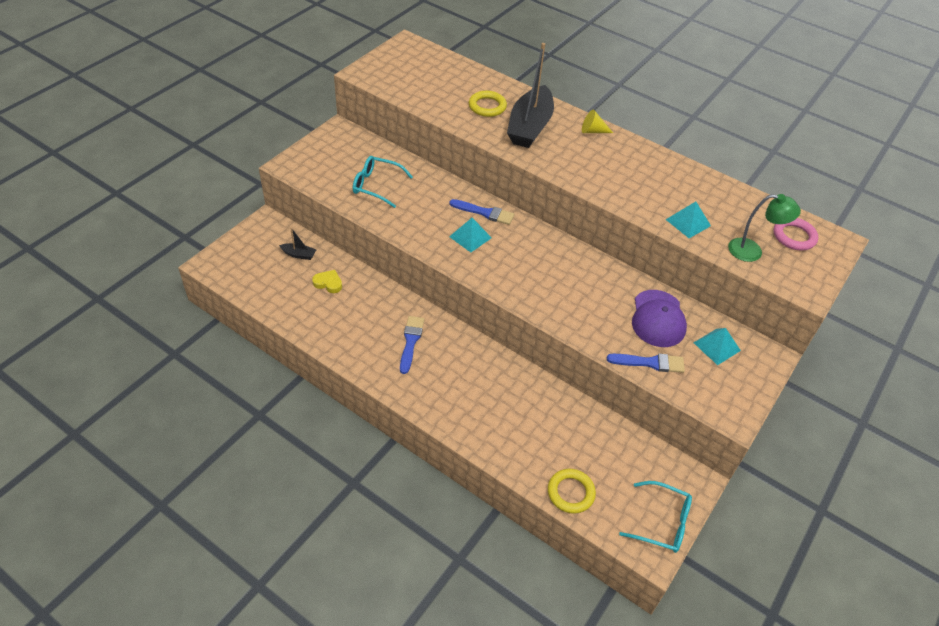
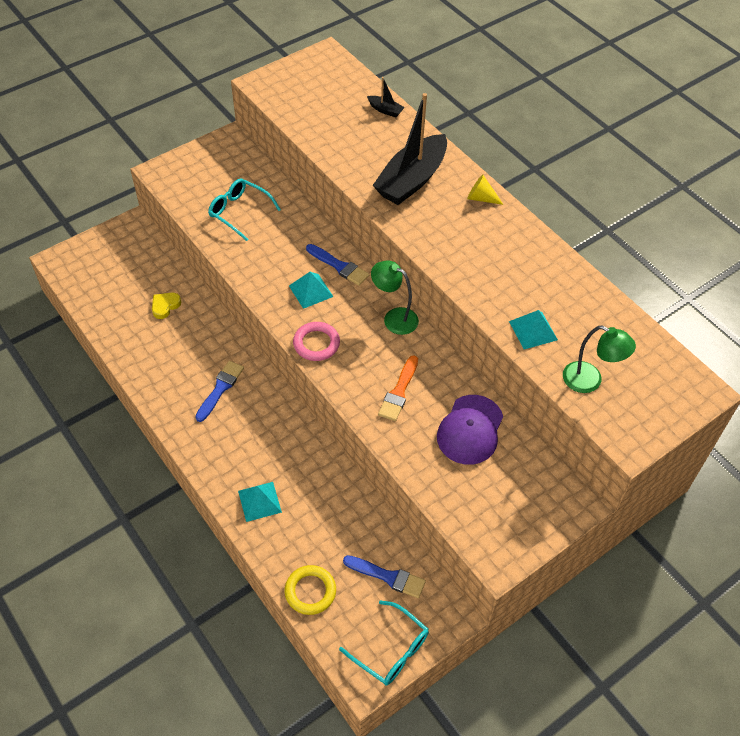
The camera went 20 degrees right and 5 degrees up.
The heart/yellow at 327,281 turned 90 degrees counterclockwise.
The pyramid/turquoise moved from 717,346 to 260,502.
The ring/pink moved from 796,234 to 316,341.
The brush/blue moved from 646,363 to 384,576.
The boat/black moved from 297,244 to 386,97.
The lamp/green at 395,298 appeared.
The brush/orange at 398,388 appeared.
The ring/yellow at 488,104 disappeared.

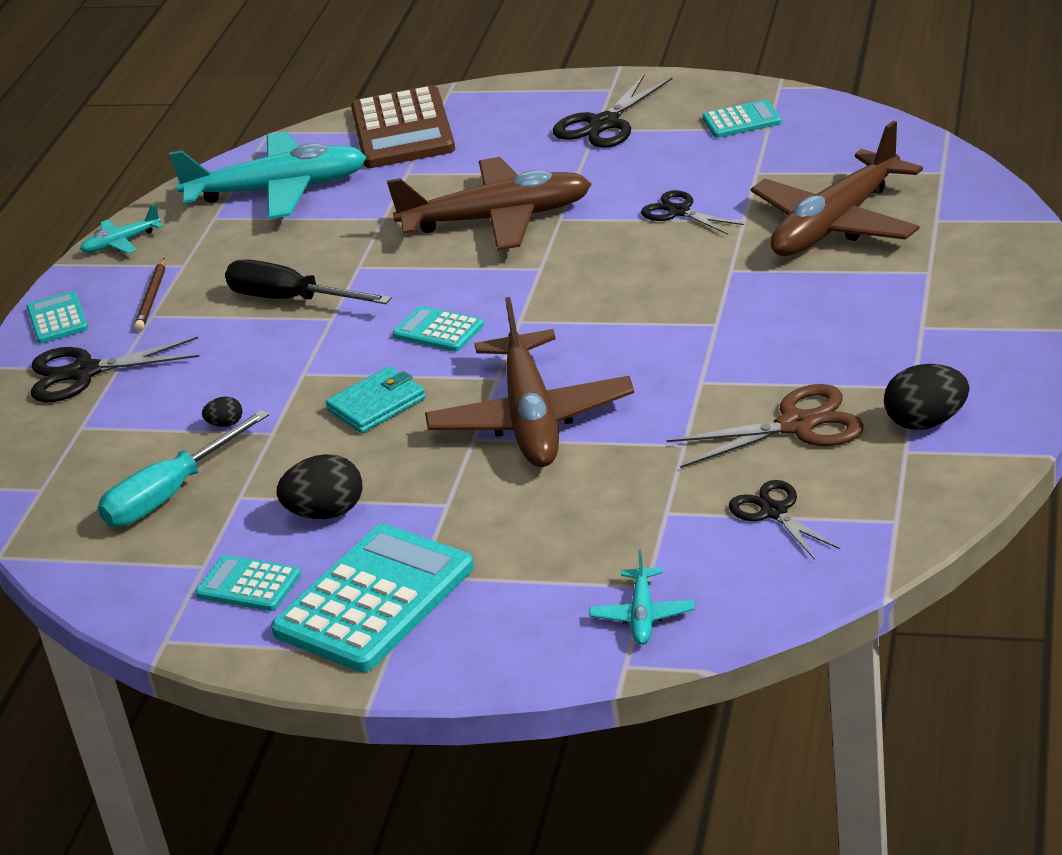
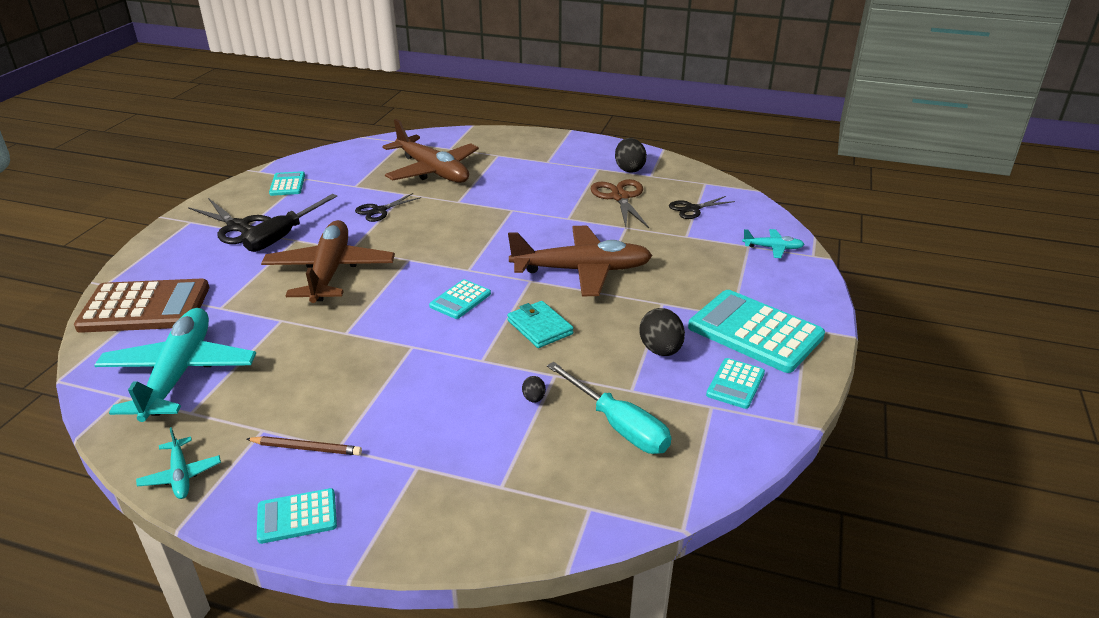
The camera went 90 degrees left and 0 degrees up.
The screwdriver/black moved from 308,282 to 289,223.
The scissors/black at 115,369 disappeared.

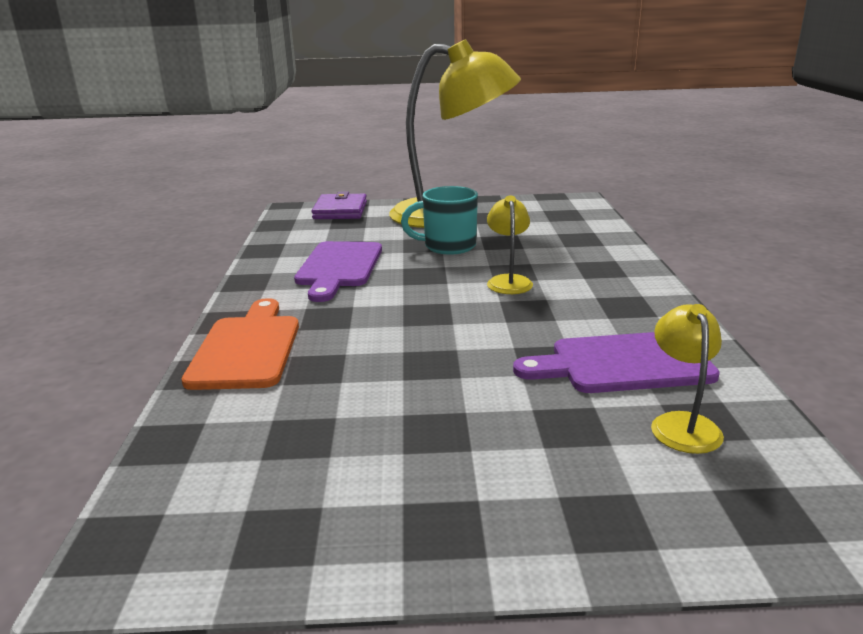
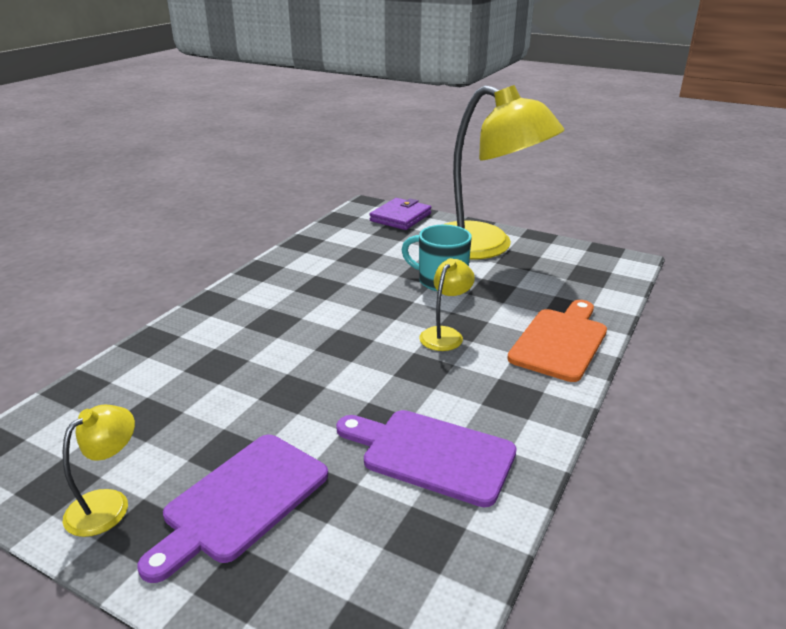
The camera went 30 degrees right and 5 degrees up.
The lamp/yellow moved from 687,379 to 99,471.
The cutting board/purple moved from 338,271 to 232,509.
The cutting board/orange moved from 240,344 to 557,341.

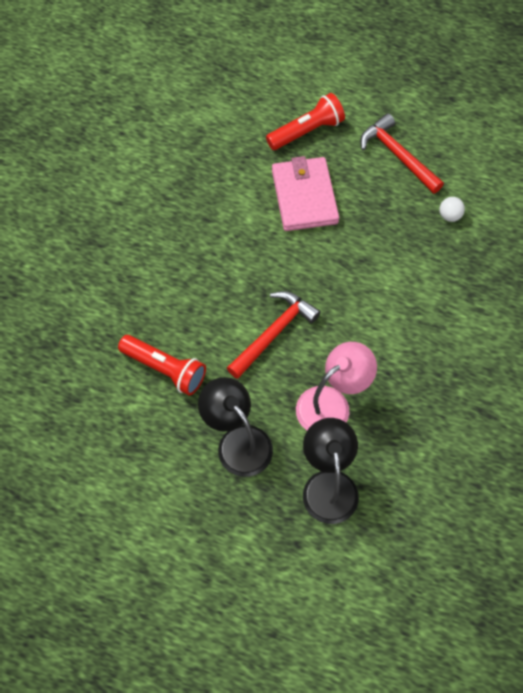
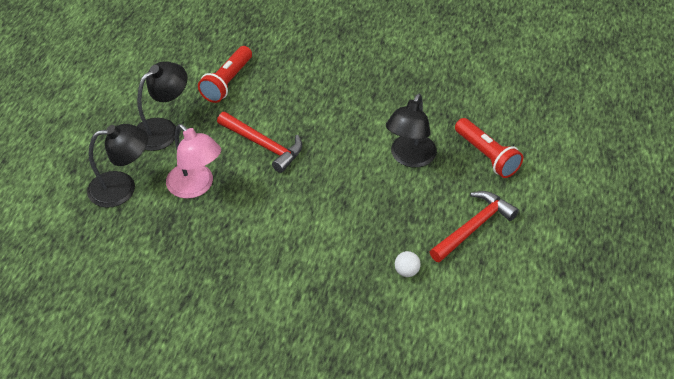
The camera went 85 degrees right and 15 degrees down.
The wallet/pink at 305,193 was replaced by the lamp/black at 411,131.

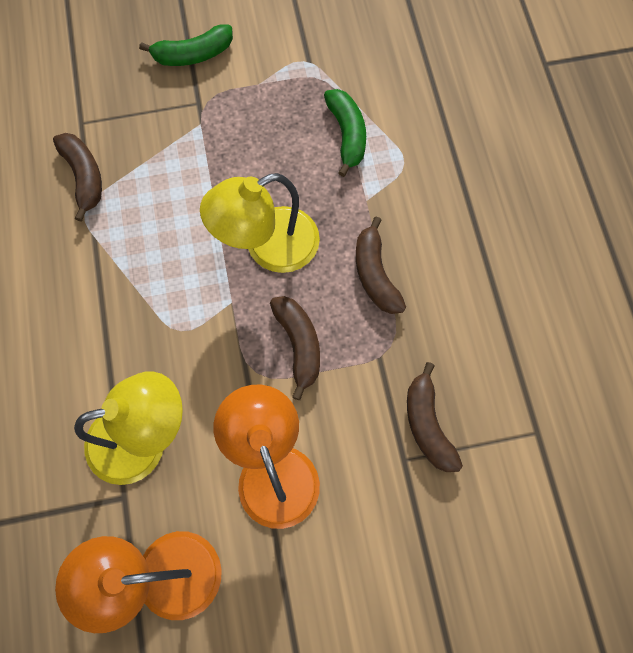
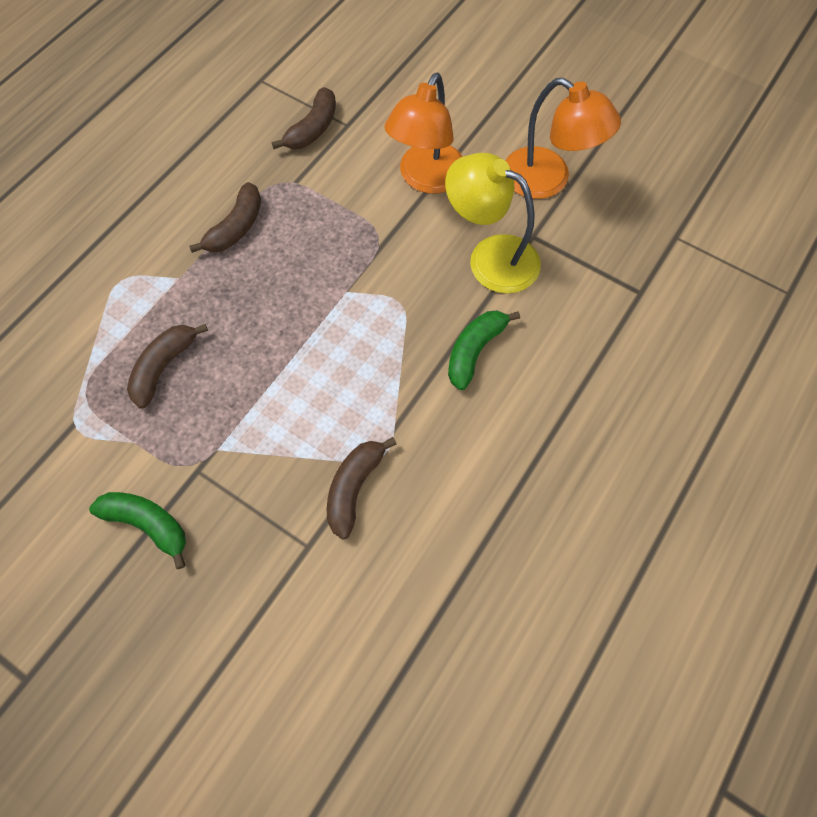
The camera went 135 degrees left and 5 degrees down.
The banana/brown moved from 295,348 to 167,366.
The banana/green moved from 345,133 to 484,350.
The lamp/yellow at 260,223 disappeared.

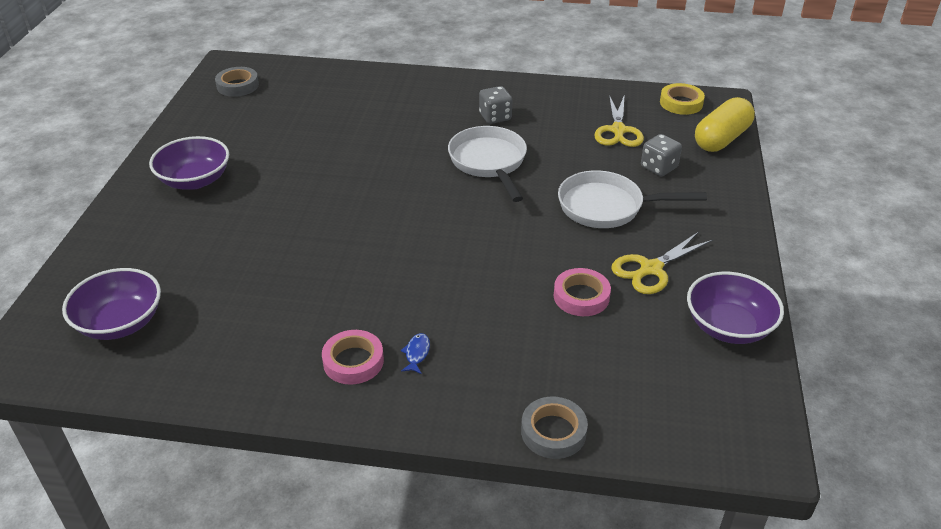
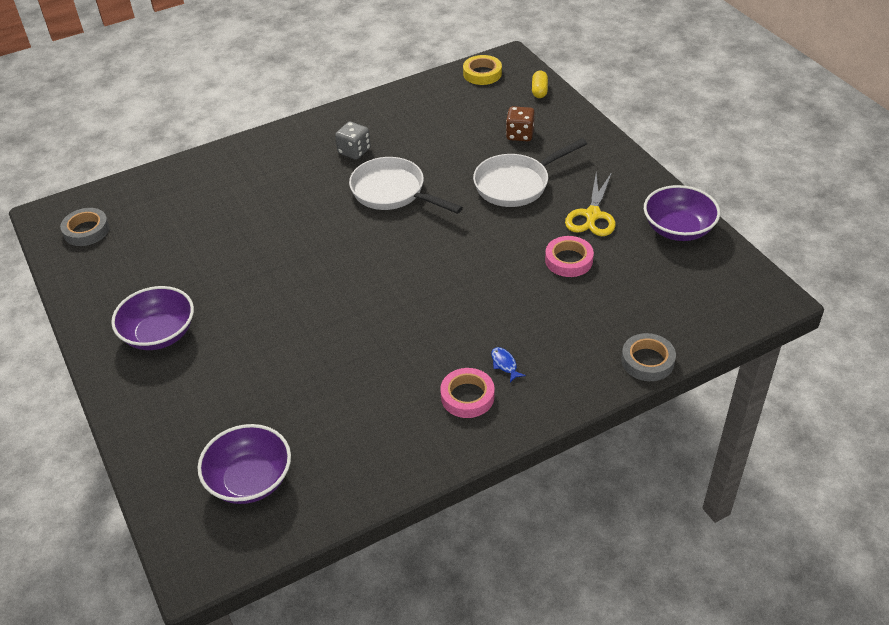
The camera went 35 degrees left and 5 degrees up.
The dice/grey at 661,155 became the dice/brown at 520,123.
The capsule/yellow at 725,124 changed to 0.51 times the size.
The scissors/yellow at 619,120 disappeared.

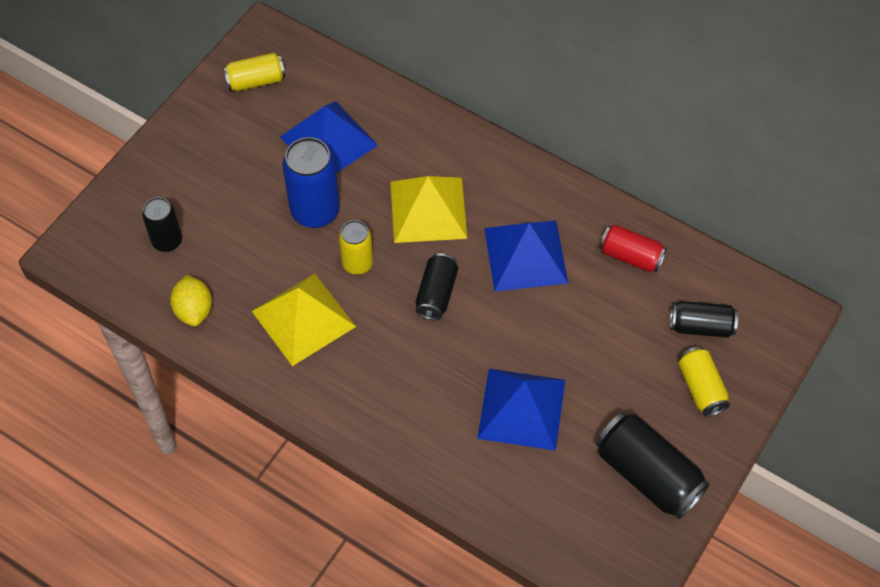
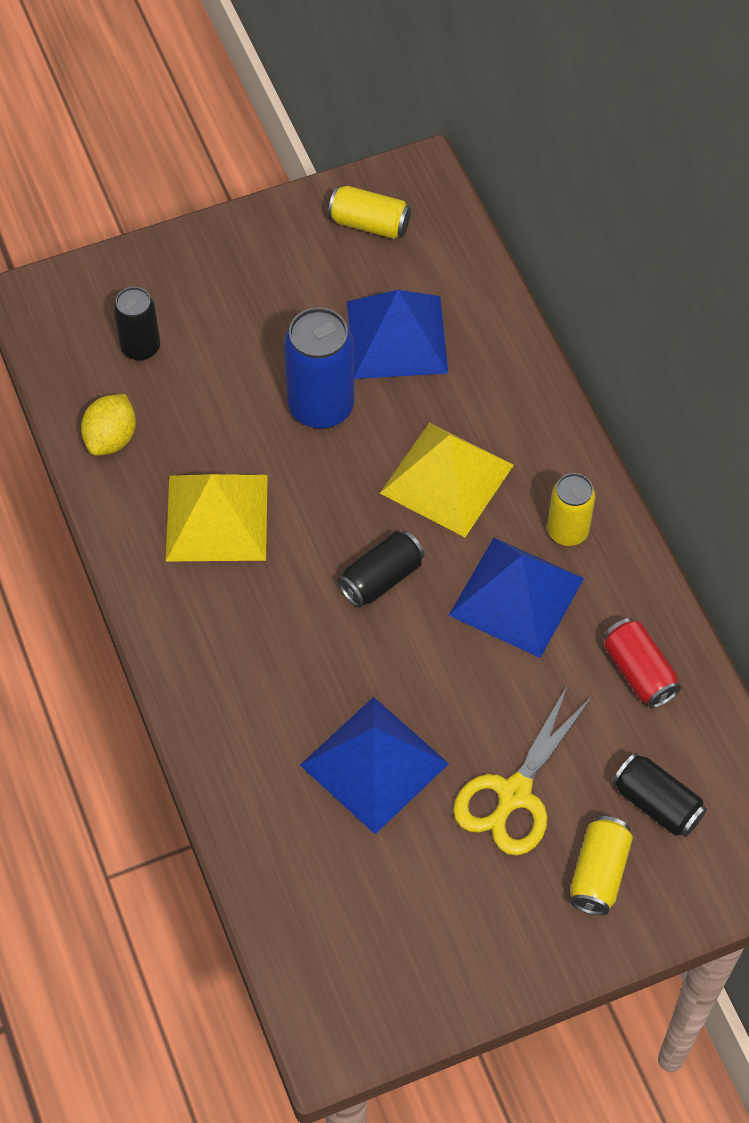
The camera went 35 degrees right and 0 degrees up.
The scissors/yellow at 522,770 appeared.
The can/yellow moved from 356,247 to 571,509.
The can/black at 653,465 disappeared.

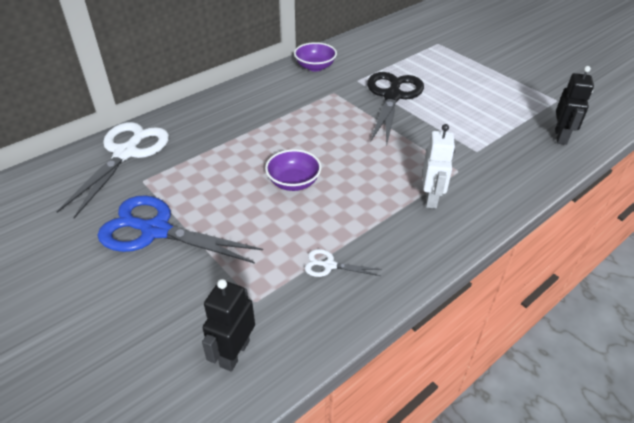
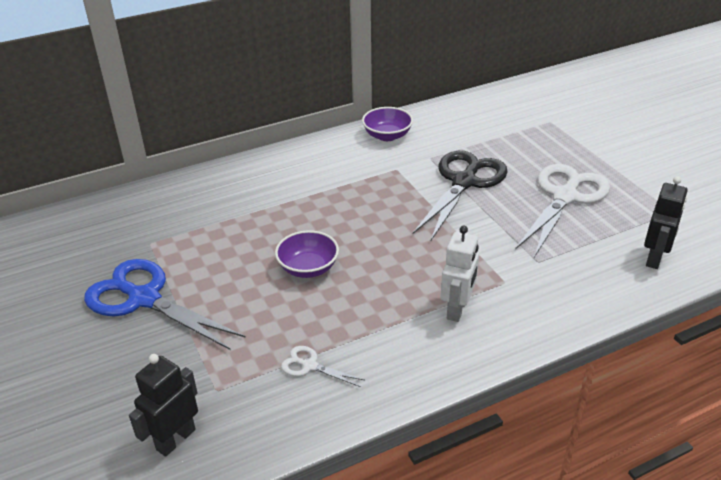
The camera went 15 degrees right and 5 degrees down.
The scissors/white moved from 112,170 to 562,210.

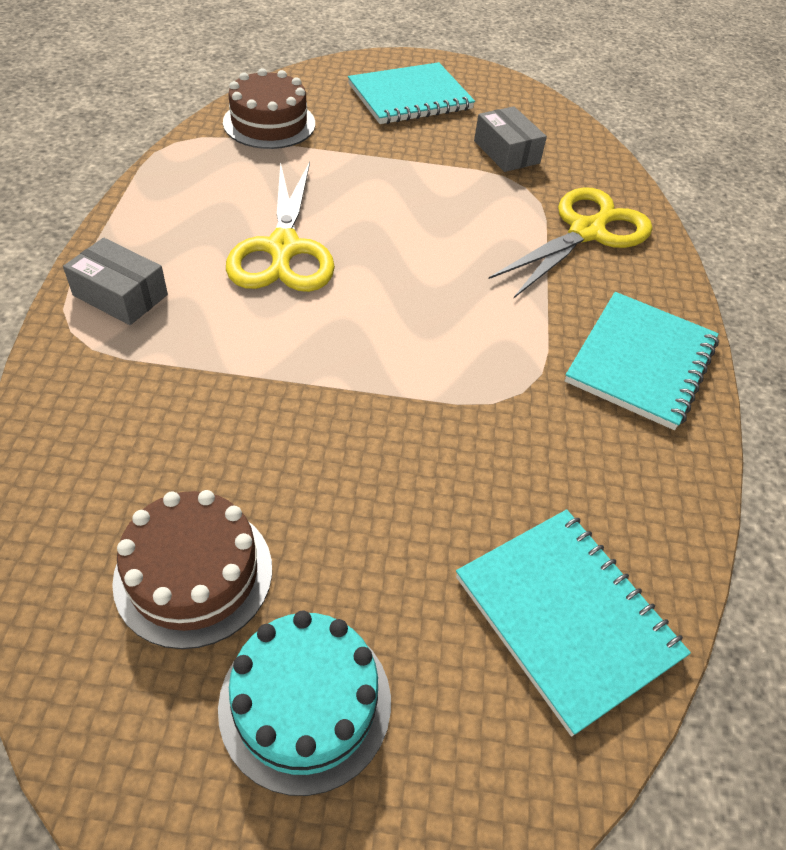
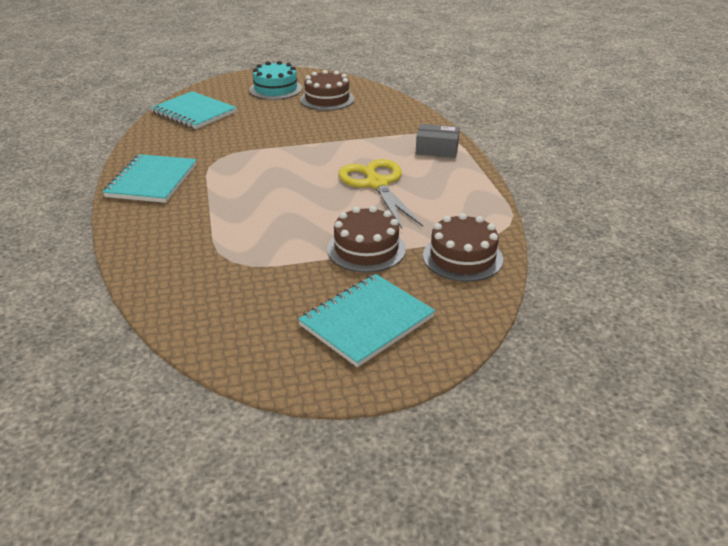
The camera went 165 degrees right and 15 degrees down.
The cake/brown at 366,239 appeared.
The box/grey at 510,139 disappeared.
The scissors/yellow at 570,242 disappeared.

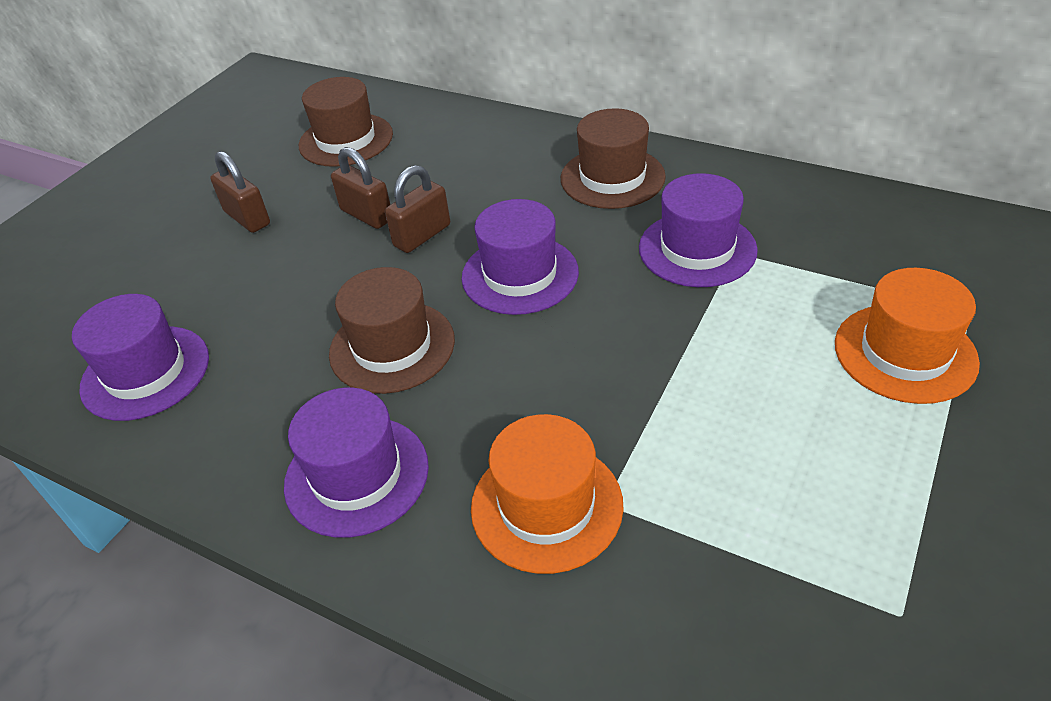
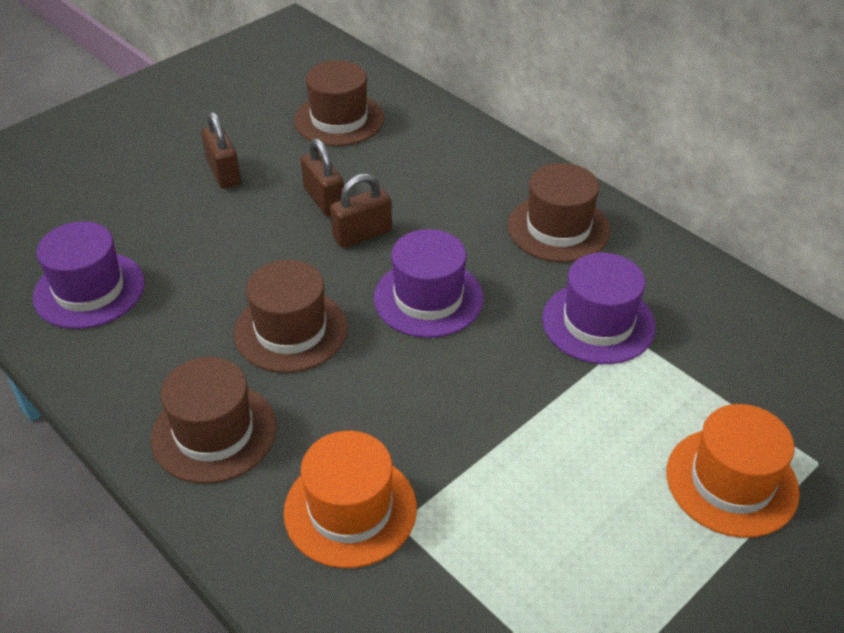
The camera went 15 degrees right and 0 degrees up.
The hat/purple at 356,462 became the hat/brown at 214,420.

